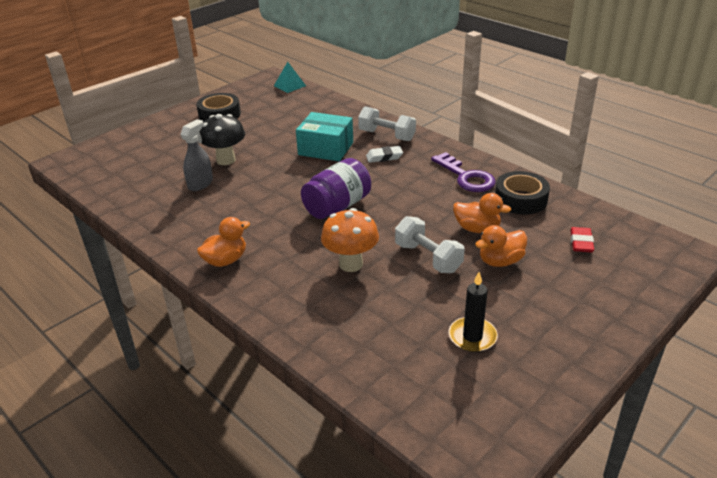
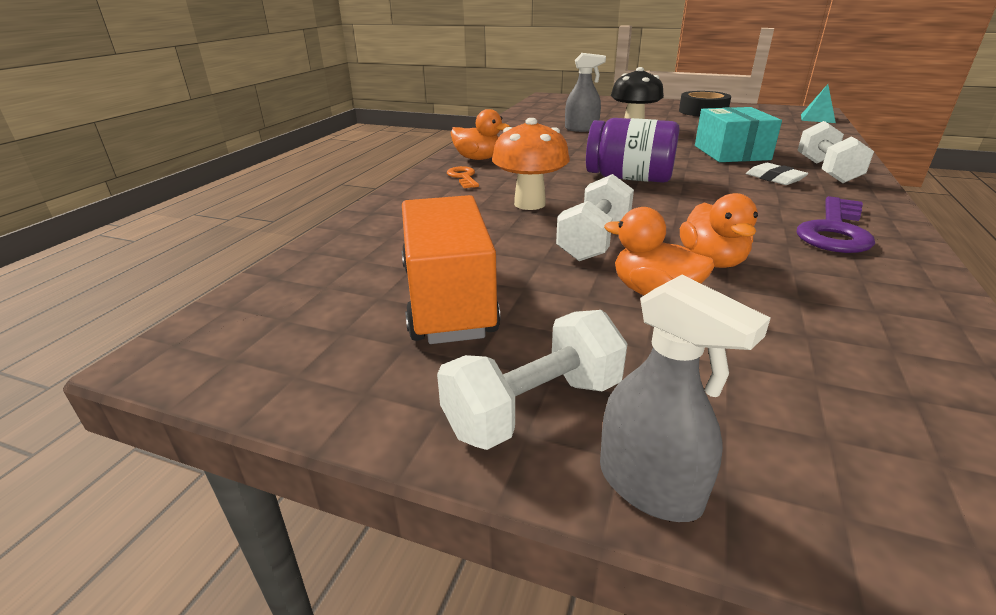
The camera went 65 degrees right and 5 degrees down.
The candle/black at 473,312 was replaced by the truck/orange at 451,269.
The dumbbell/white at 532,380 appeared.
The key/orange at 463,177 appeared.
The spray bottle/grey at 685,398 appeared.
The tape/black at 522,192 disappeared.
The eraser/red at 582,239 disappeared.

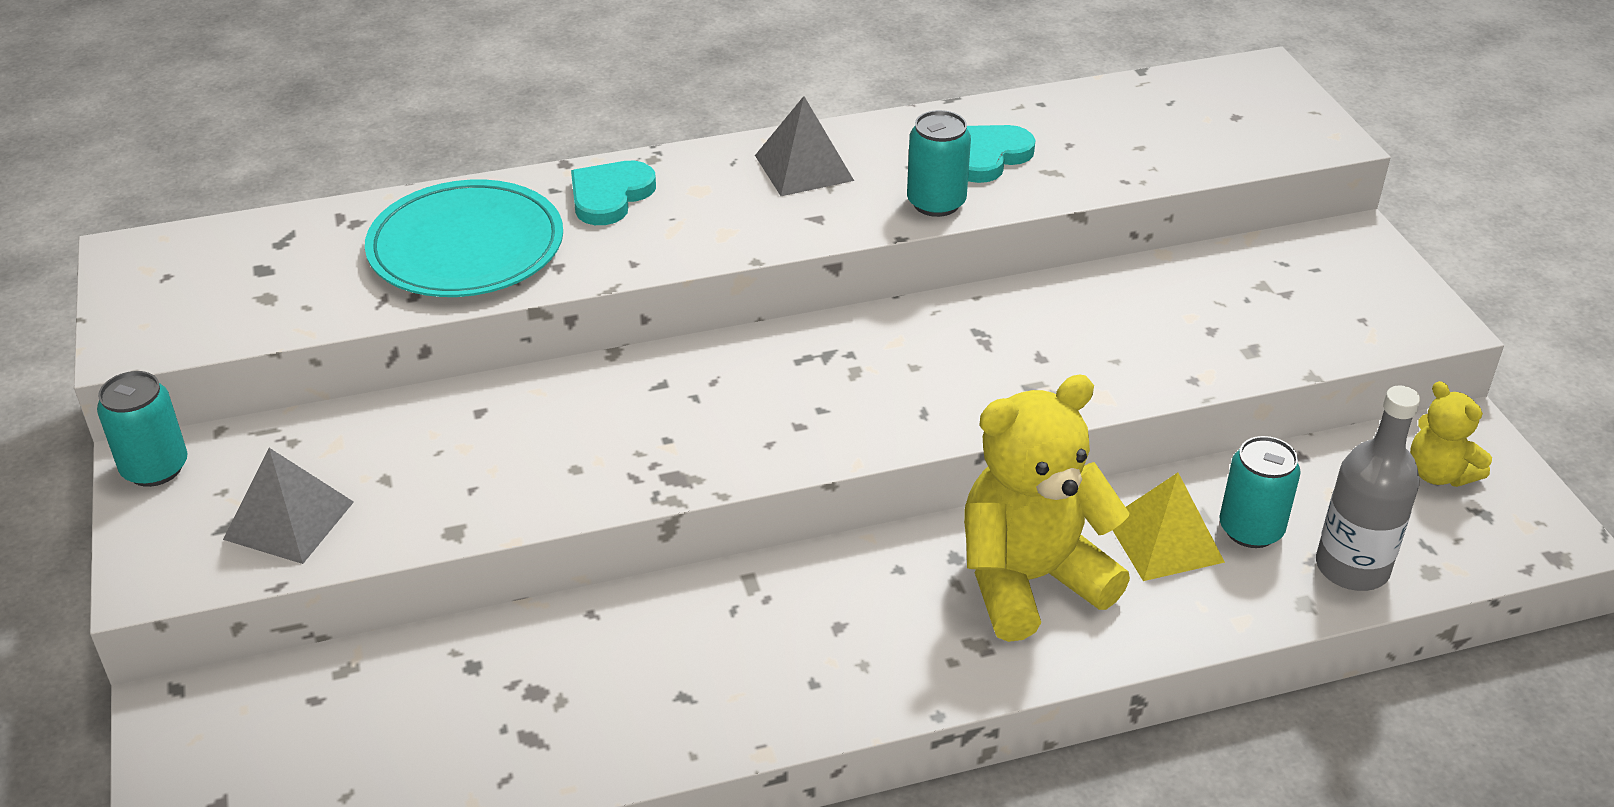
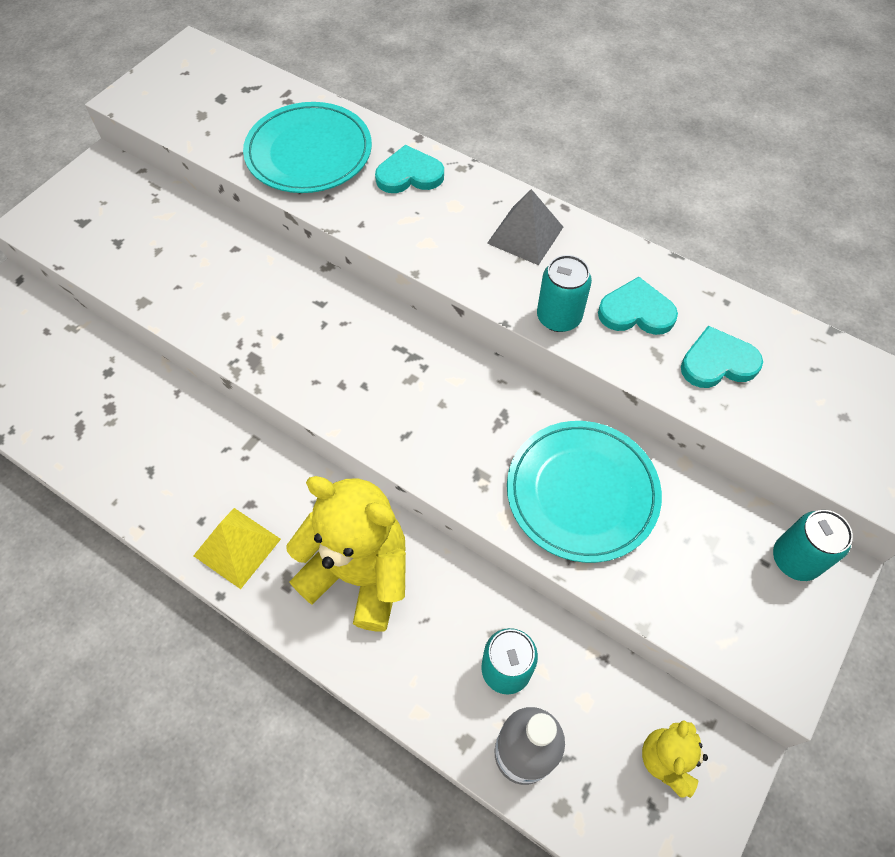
The camera went 50 degrees right and 20 degrees up.
The pyramid/yellow moved from 1169,526 to 237,548.
The plate/turquoise at 584,492 appeared.
The heart/turquoise at 722,357 appeared.
The can/turquoise moved from 142,429 to 813,545.
The pyramid/grey at 288,506 disappeared.

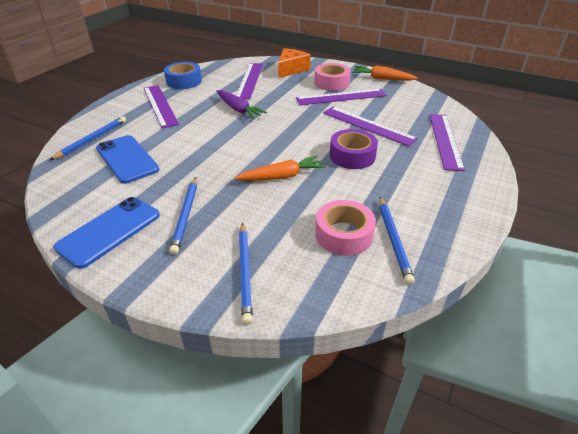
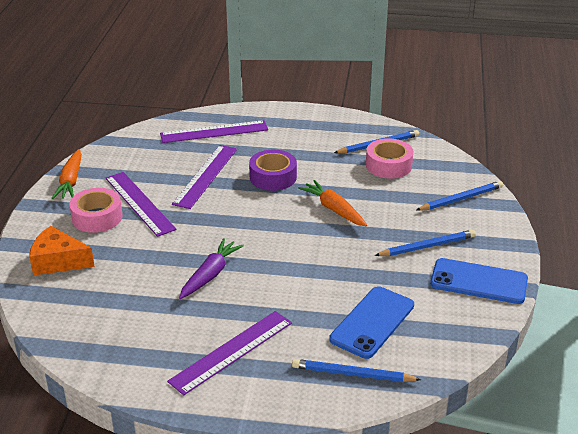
The camera went 110 degrees left and 5 degrees down.
The tape/blue at 183,75 disappeared.
The ruler/purple at 249,81 disappeared.

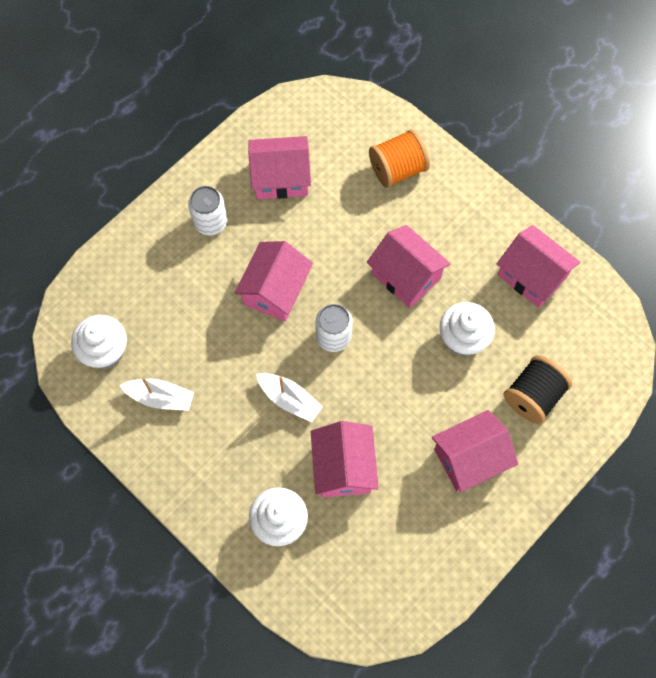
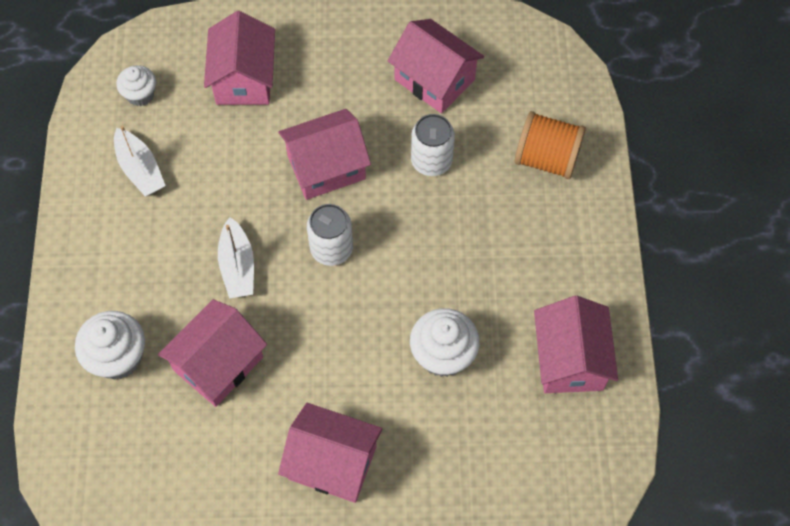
The camera went 45 degrees right and 5 degrees down.
The cupcake/white at 99,342 changed to 0.63 times the size.
The house/pink moved from 409,266 to 239,58.
The can/white moved from 207,210 to 433,145.
The spool/black at 538,389 disappeared.

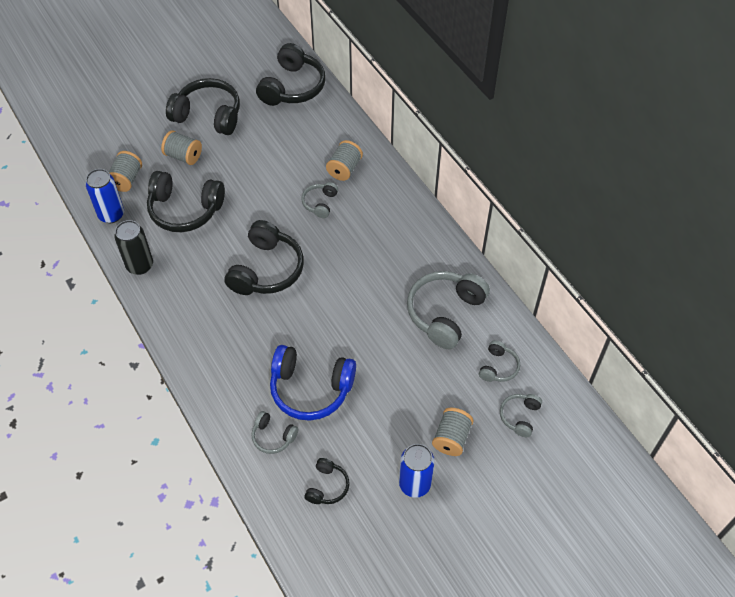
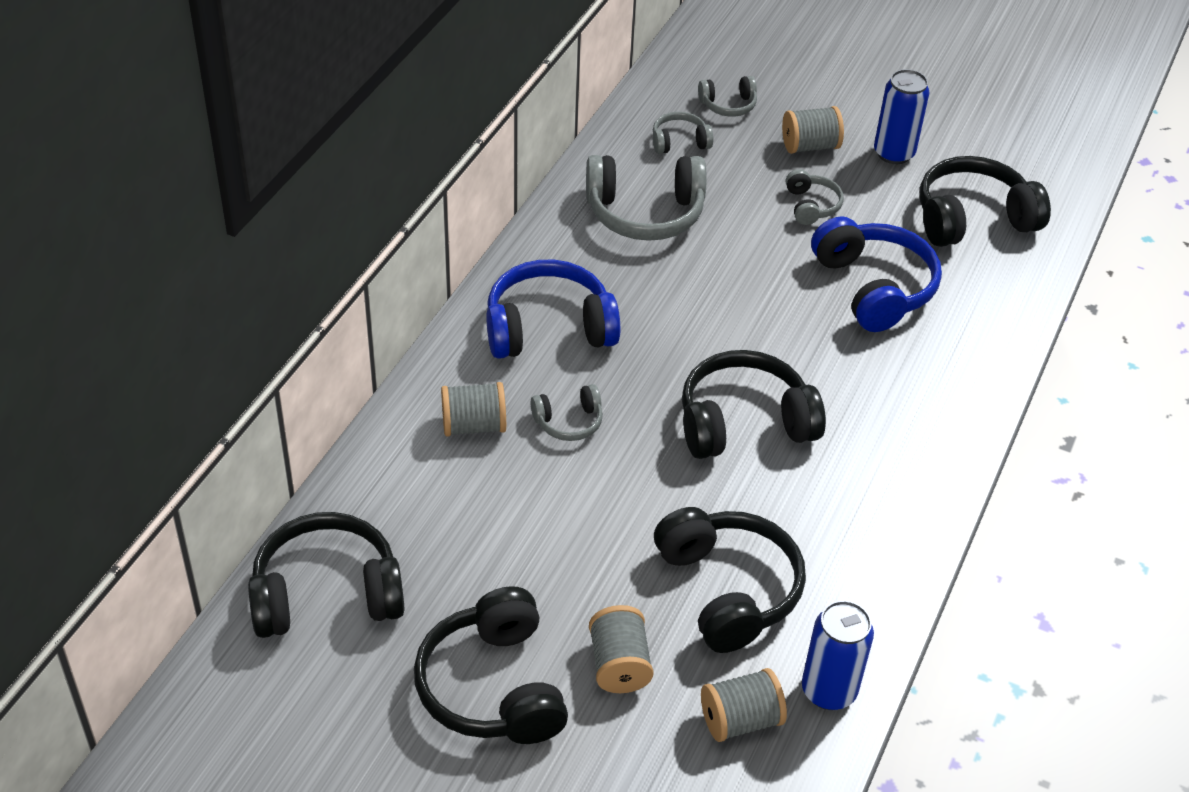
The camera went 125 degrees left and 10 degrees down.
The headphones/blue at 553,309 appeared.
The headphones/grey moved from 274,432 to 815,197.
The headphones/black at 327,481 changed to 1.97 times the size.
The can/black at 133,247 disappeared.

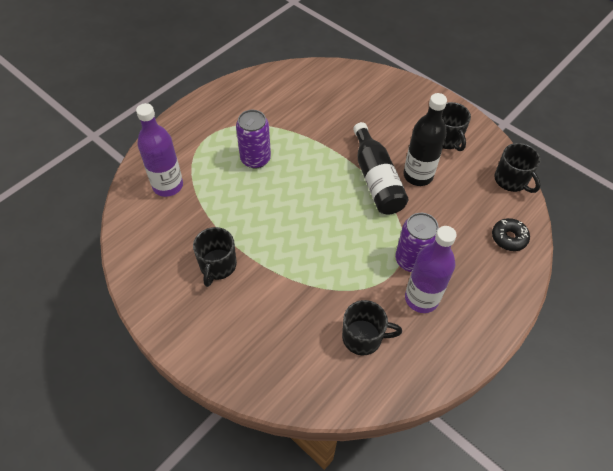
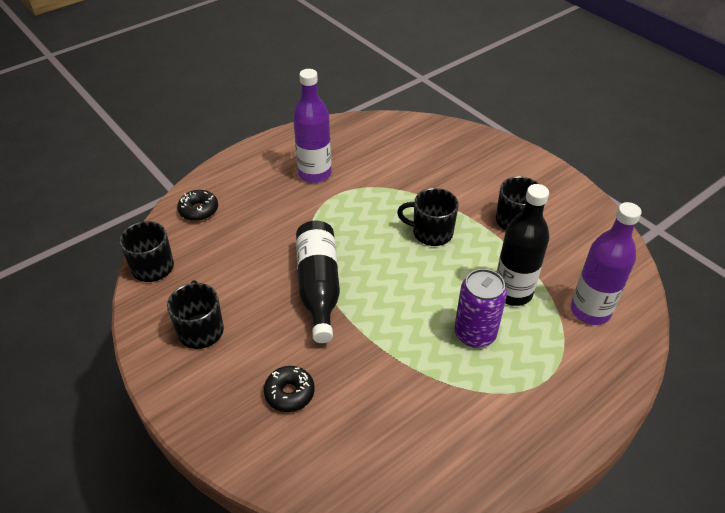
The camera went 170 degrees left and 10 degrees down.
The donut/black at 289,389 appeared.
The mug/black moved from 372,327 to 428,217.
The bottle/black moved from 425,139 to 523,245.
The can/purple at 417,242 disappeared.

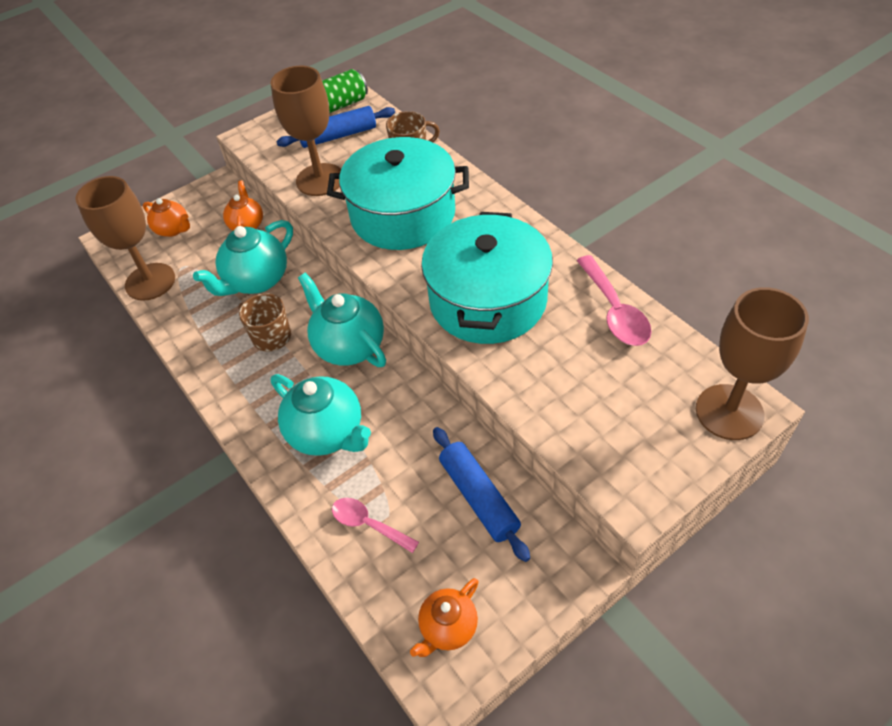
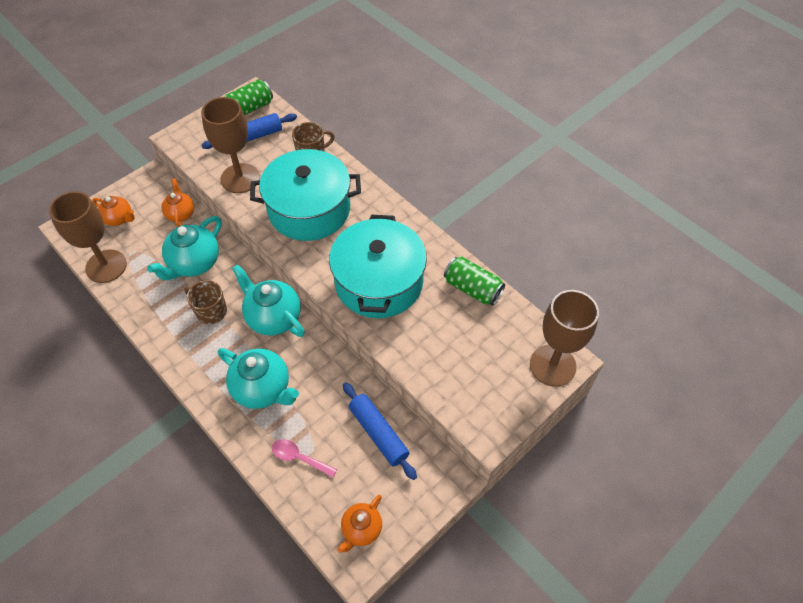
The camera went 10 degrees left and 5 degrees up.
The spoon/pink at 613,300 was replaced by the can/green at 474,281.

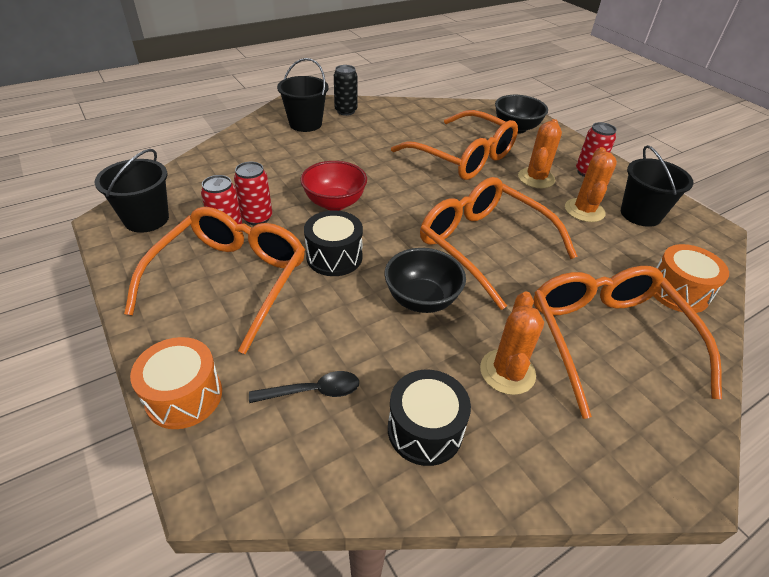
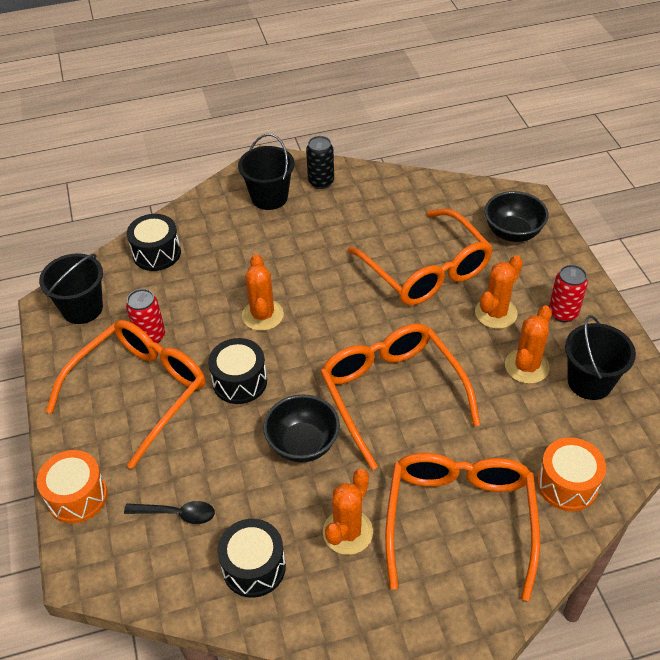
The camera went 20 degrees right and 5 degrees up.
The drum/black at 154,242 appeared.
The bowl/red at 333,186 was replaced by the cactus/orange at 263,292.
The can/red at 253,193 disappeared.

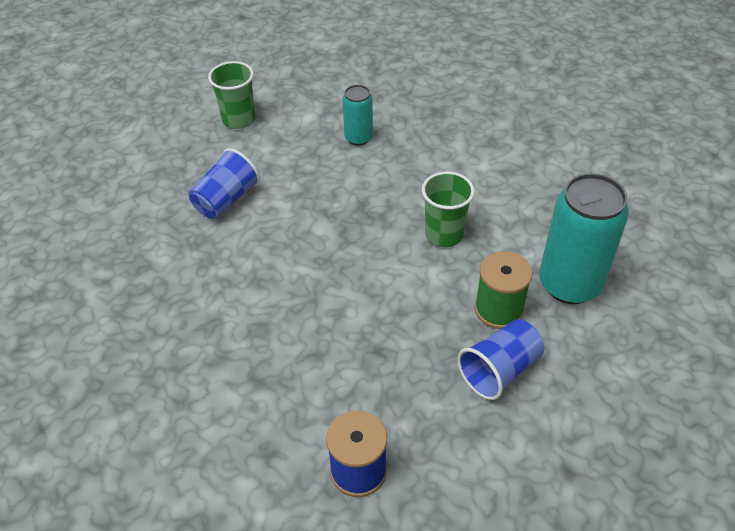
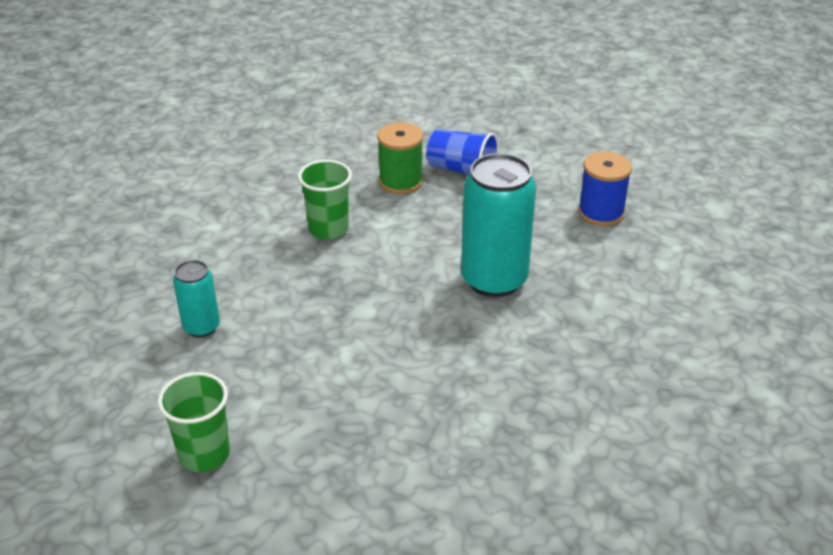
The camera went 115 degrees left and 10 degrees down.
The can/turquoise moved from 584,238 to 498,225.
The cup/blue at 224,183 disappeared.

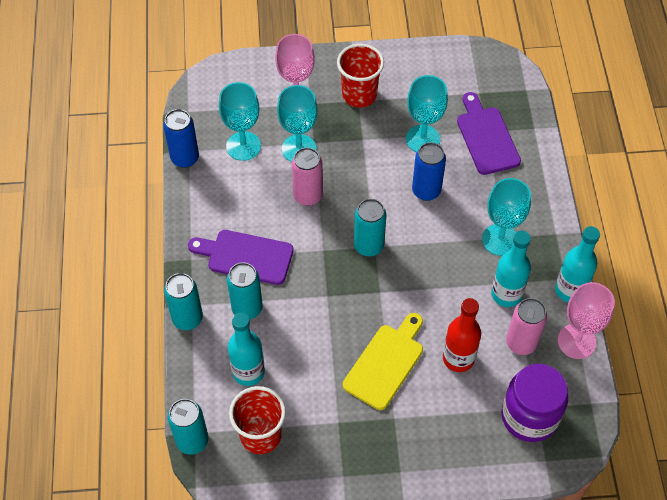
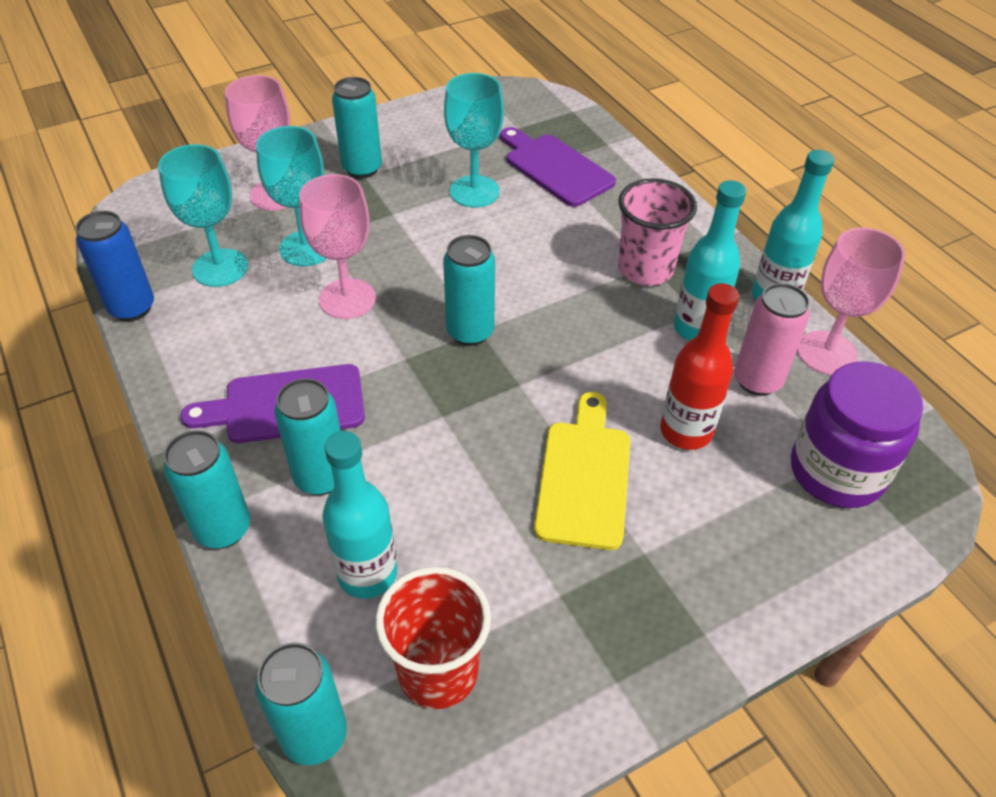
The camera went 25 degrees left and 10 degrees down.
The can/pink at 307,177 was replaced by the goblet/pink at 337,246.
The cup/red at 360,76 was replaced by the can/turquoise at 357,128.
The goblet/turquoise at 506,217 was replaced by the cup/pink at 657,231.
The can/blue at 429,171 disappeared.

